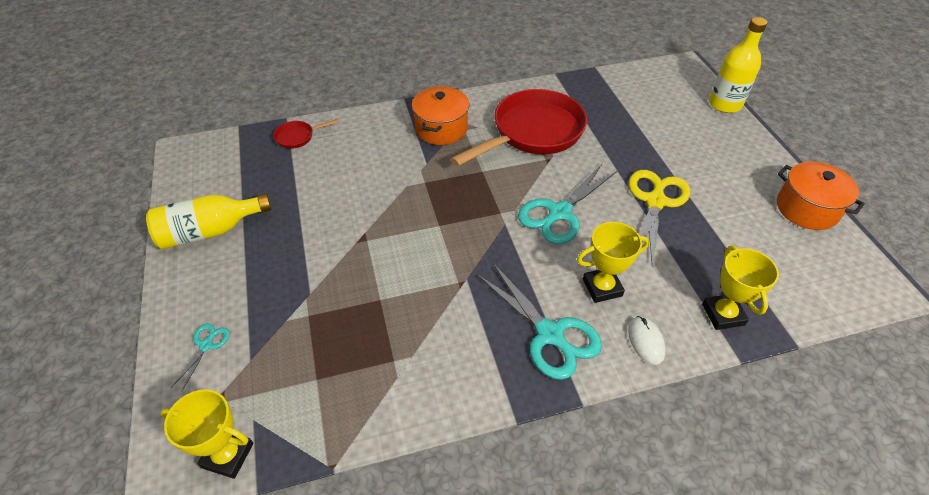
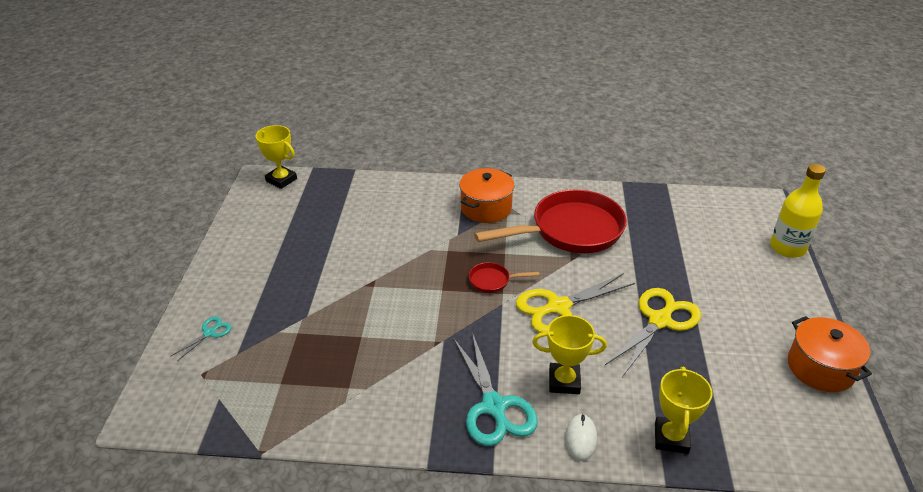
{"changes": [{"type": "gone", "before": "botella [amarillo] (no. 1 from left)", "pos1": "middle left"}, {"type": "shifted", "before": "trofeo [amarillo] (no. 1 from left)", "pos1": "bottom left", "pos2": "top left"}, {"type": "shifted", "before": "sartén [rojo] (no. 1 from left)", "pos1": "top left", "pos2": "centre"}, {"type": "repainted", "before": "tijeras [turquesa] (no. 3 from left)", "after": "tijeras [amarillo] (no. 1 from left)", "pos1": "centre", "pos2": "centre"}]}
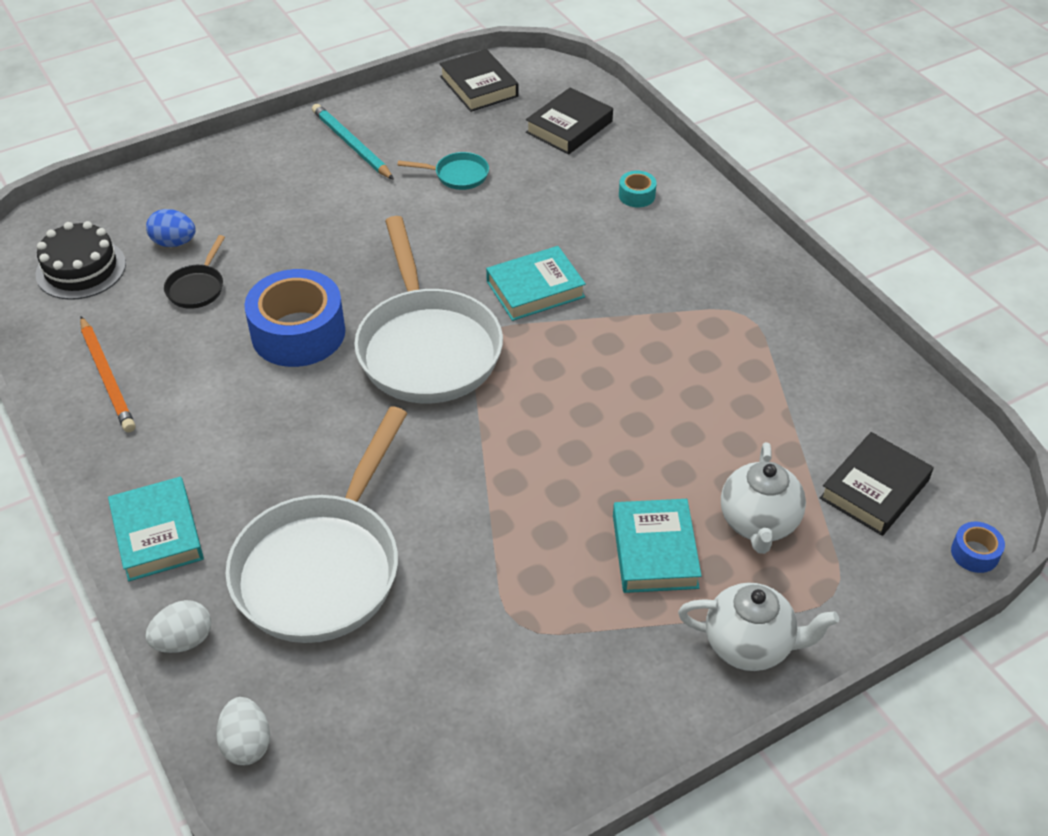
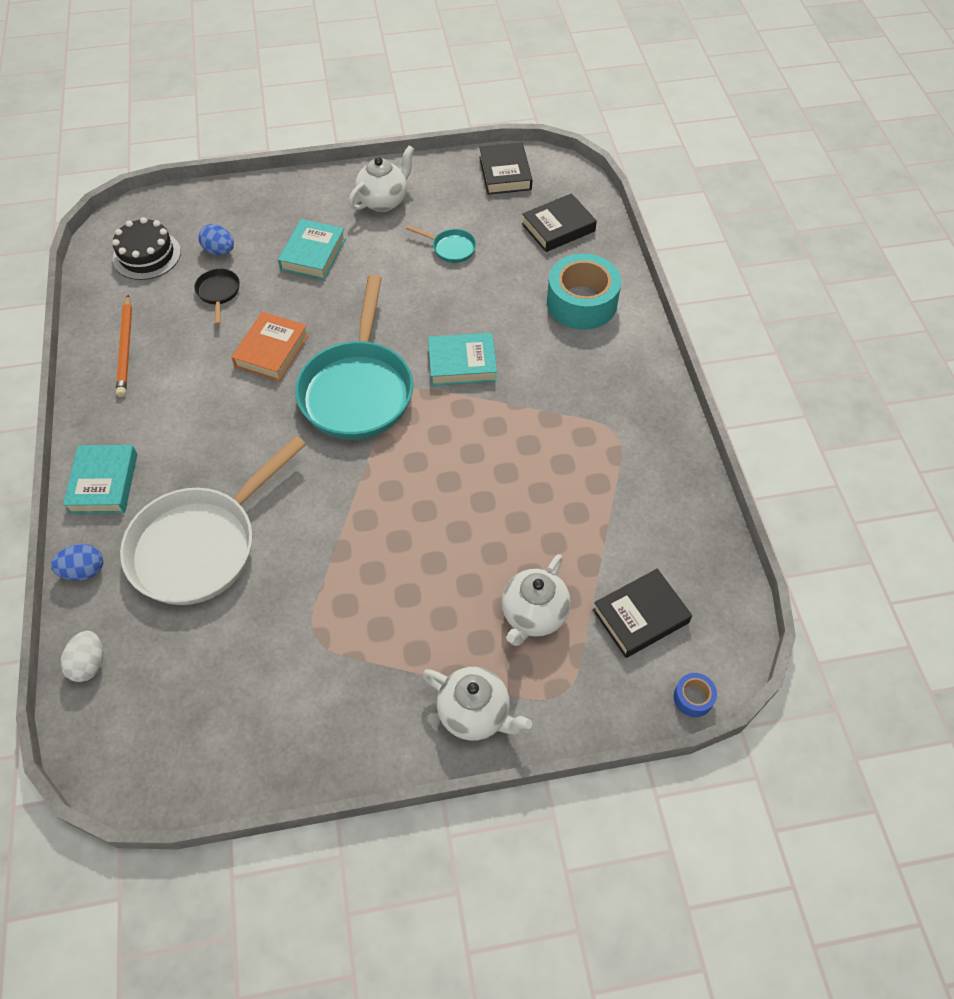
{"changes": [{"type": "shifted", "before": "libro [turquesa] (no. 3 from left in the first image)", "after": "libro [turquesa] (no. 2 from left)", "pos1": "centre", "pos2": "top left"}, {"type": "swapped", "before": "cinta adhesiva [azul] (no. 1 from left)", "after": "libro [naranja]", "pos1": "middle left", "pos2": "middle left"}, {"type": "swapped", "before": "lápiz [turquesa]", "after": "tetera [blanco] (no. 1 from left)", "pos1": "top centre", "pos2": "top centre"}, {"type": "repainted", "before": "huevo [blanco] (no. 1 from left)", "after": "huevo [azul] (no. 1 from left)", "pos1": "bottom left", "pos2": "middle left"}, {"type": "repainted", "before": "sartén [blanco] (no. 2 from left)", "after": "sartén [turquesa] (no. 1 from left)", "pos1": "centre", "pos2": "centre"}, {"type": "rotated", "before": "sartén [negro]", "pos1": "top left", "pos2": "top left", "turn": 135}, {"type": "scaled", "before": "cinta adhesiva [turquesa]", "pos1": "top centre", "pos2": "top centre", "scale": 2.31}]}
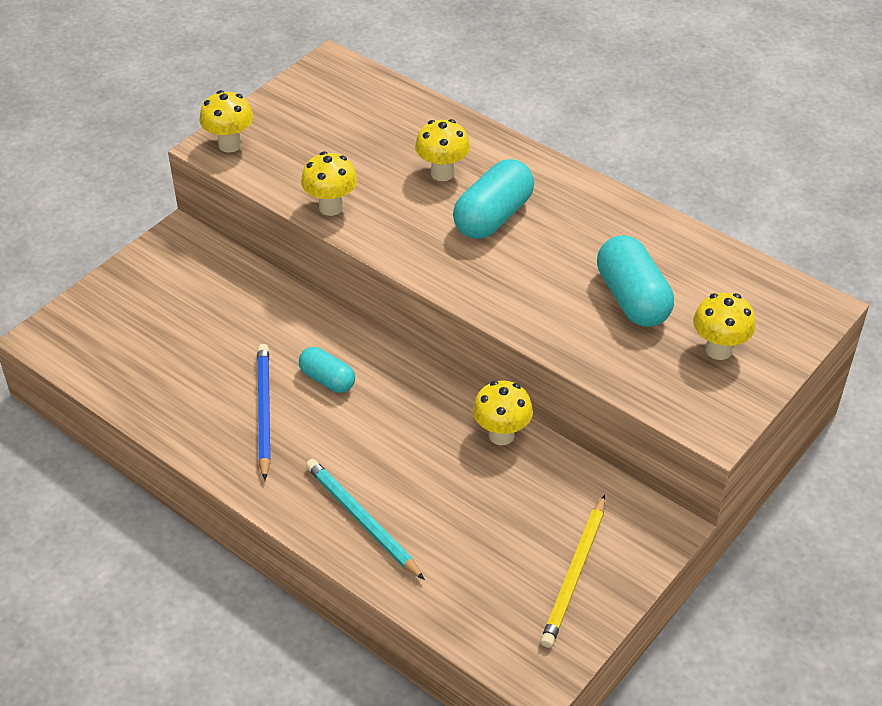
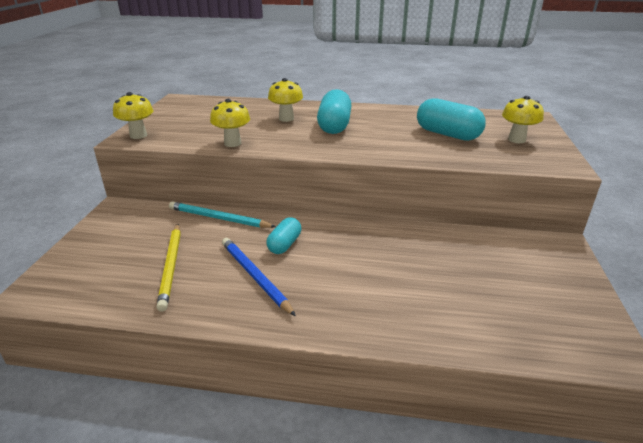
{"changes": [{"type": "gone", "before": "seta [amarillo] (no. 4 from left)", "pos1": "centre"}, {"type": "shifted", "before": "lápiz [turquesa]", "pos1": "bottom centre", "pos2": "centre"}, {"type": "shifted", "before": "lápiz [amarillo]", "pos1": "bottom centre", "pos2": "middle left"}, {"type": "rotated", "before": "cápsula [turquesa] (no. 1 from left)", "pos1": "centre", "pos2": "centre", "turn": -75}]}
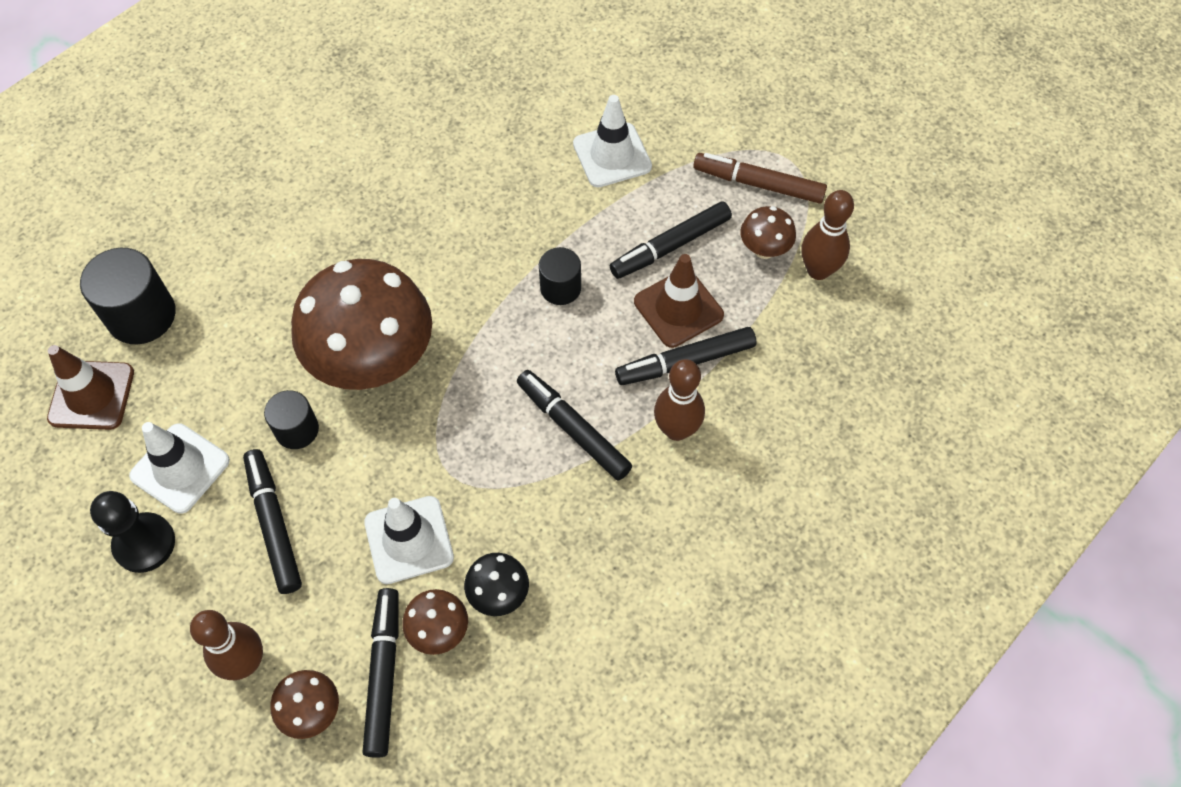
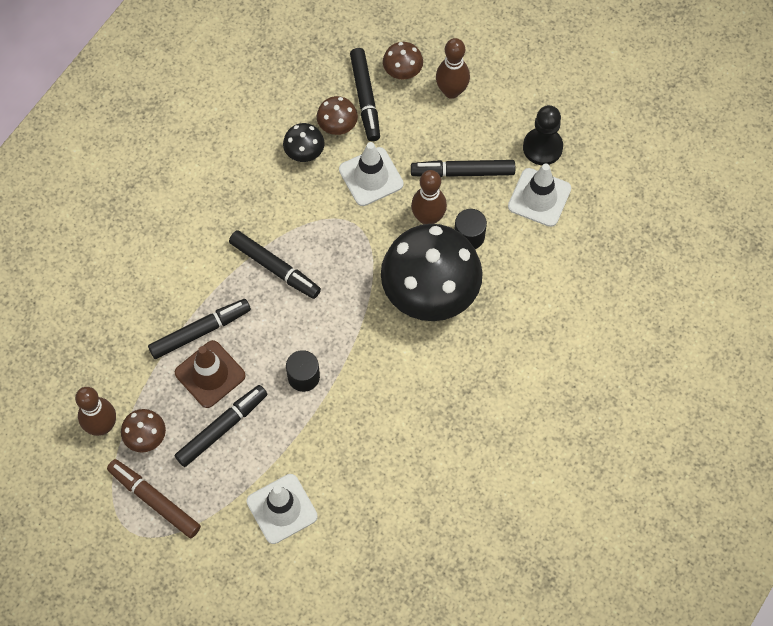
{"changes": [{"type": "gone", "before": "cono de tráfico [marrón] (no. 1 from left)", "pos1": "middle left"}, {"type": "gone", "before": "cilindro [negro] (no. 1 from left)", "pos1": "middle left"}, {"type": "shifted", "before": "bolo [marrón] (no. 2 from left)", "pos1": "centre", "pos2": "top centre"}, {"type": "repainted", "before": "seta [marrón] (no. 2 from left)", "after": "seta [negro] (no. 2 from left)", "pos1": "middle left", "pos2": "centre"}, {"type": "rotated", "before": "rotulador [negro] (no. 1 from left in the first image)", "pos1": "middle left", "pos2": "top centre", "turn": 120}, {"type": "rotated", "before": "rotulador [marrón]", "pos1": "top centre", "pos2": "bottom left", "turn": -150}]}
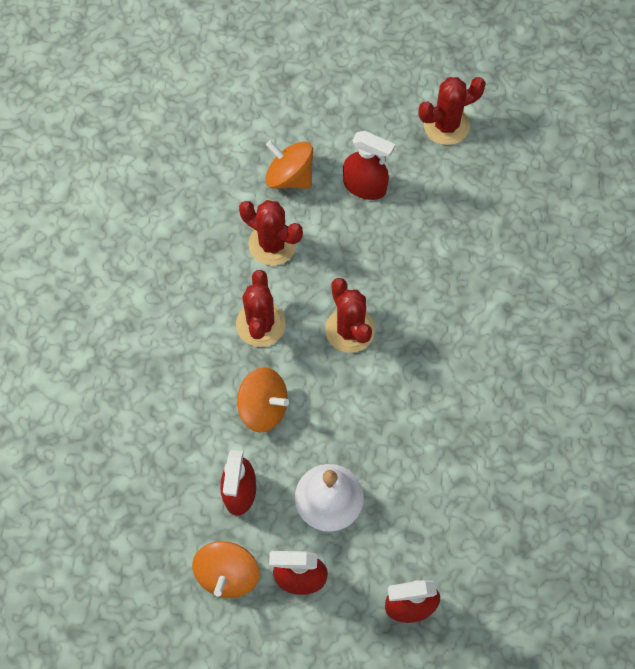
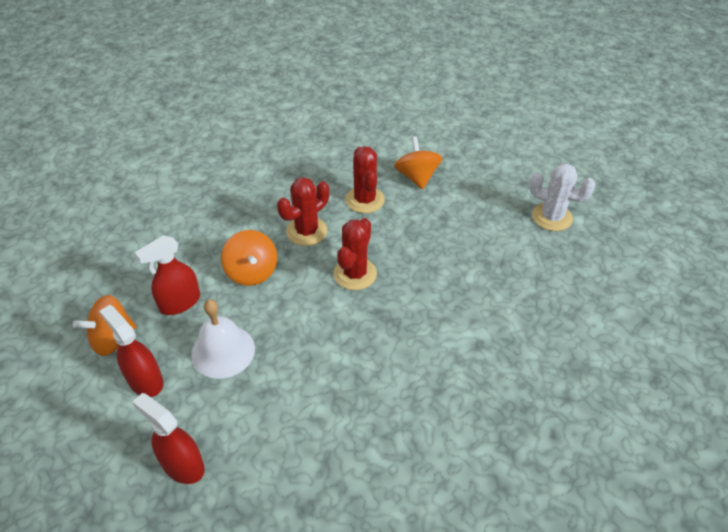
{"changes": [{"type": "gone", "before": "pulverizador [rojo] (no. 3 from left)", "pos1": "top centre"}, {"type": "repainted", "before": "cactus [rojo] (no. 4 from left)", "after": "cactus [blanco]", "pos1": "top right", "pos2": "middle right"}]}
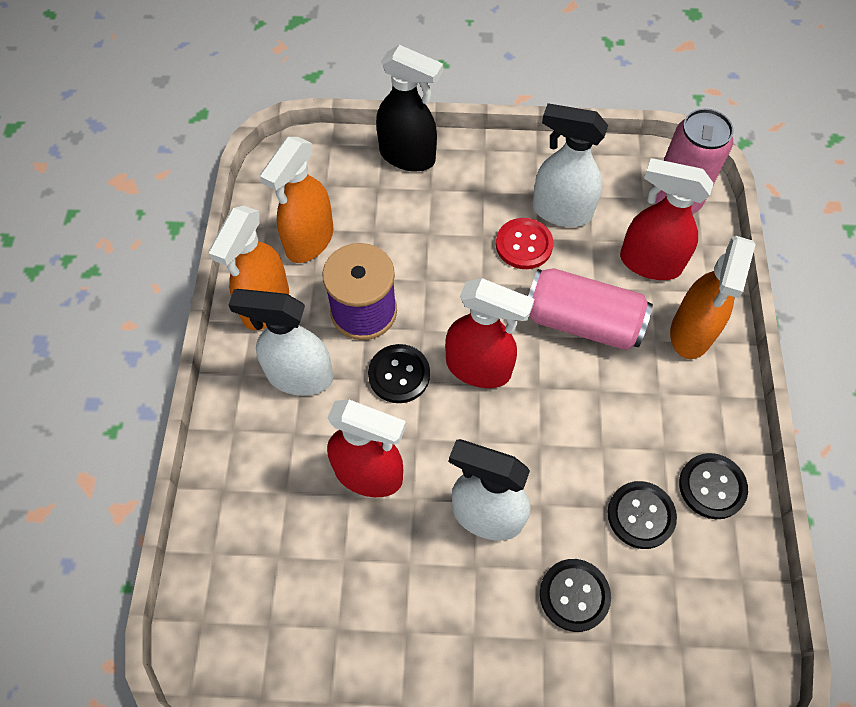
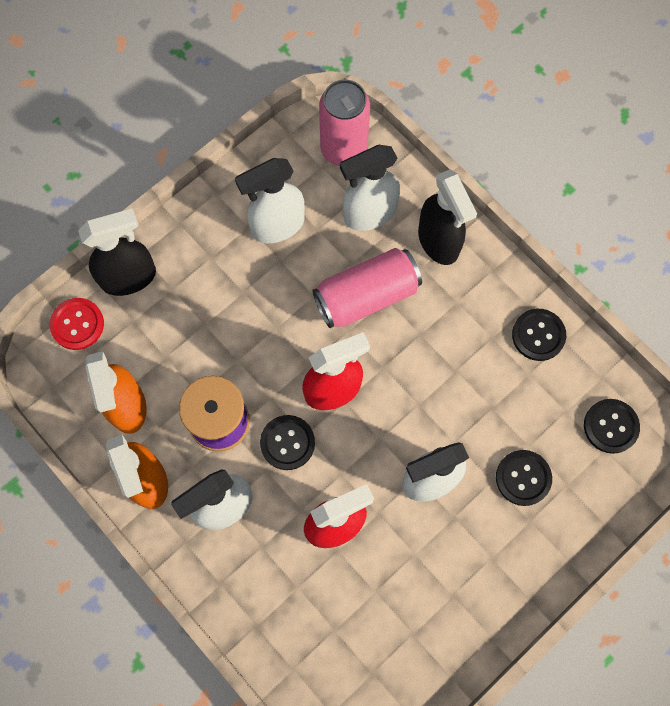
{"changes": [{"type": "shifted", "before": "botón [rojo]", "pos1": "centre", "pos2": "middle left"}, {"type": "shifted", "before": "botón [negro] (no. 3 from left in the first image)", "after": "botón [negro] (no. 4 from left)", "pos1": "bottom right", "pos2": "middle right"}, {"type": "repainted", "before": "pulverizador [rojo] (no. 3 from left)", "after": "pulverizador [blanco] (no. 3 from left)", "pos1": "top right", "pos2": "top centre"}, {"type": "repainted", "before": "pulverizador [naranja] (no. 3 from left)", "after": "pulverizador [negro] (no. 2 from left)", "pos1": "middle right", "pos2": "top right"}]}
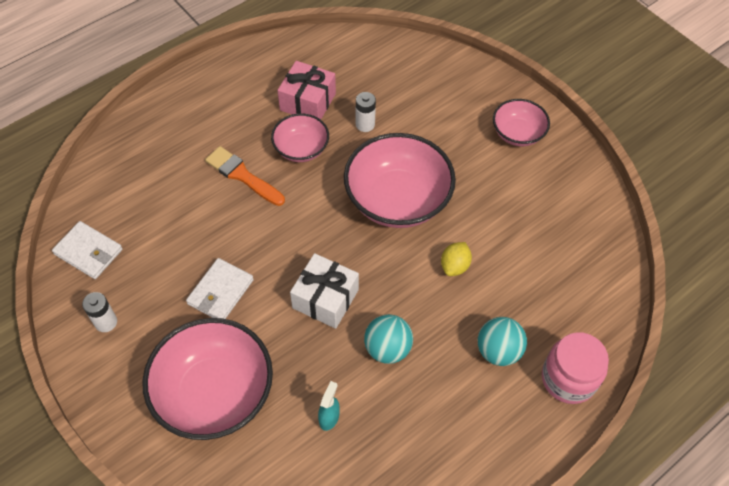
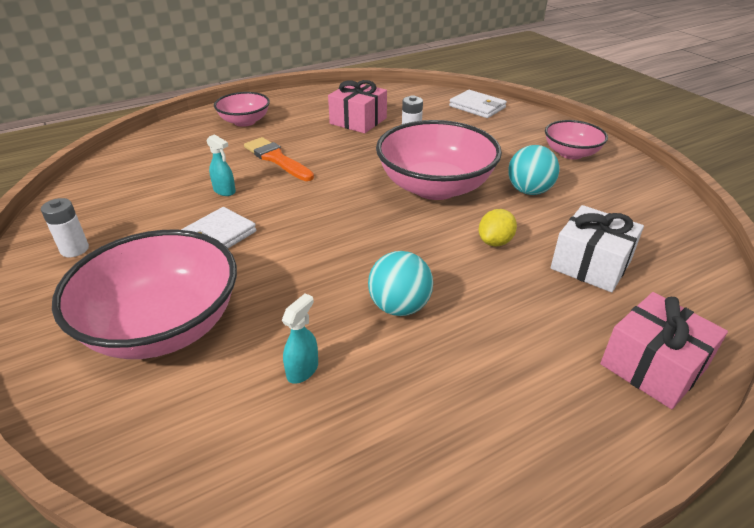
{"changes": [{"type": "new", "after": "pulverizador [turquesa] (no. 1 from left)", "pos2": "top left"}, {"type": "shifted", "before": "cartera [blanco] (no. 1 from left in the first image)", "after": "cartera [blanco] (no. 2 from left)", "pos1": "middle left", "pos2": "top centre"}, {"type": "shifted", "before": "cuenco [rosa] (no. 2 from left)", "pos1": "top centre", "pos2": "top left"}, {"type": "shifted", "before": "regalo [blanco]", "pos1": "centre", "pos2": "middle right"}, {"type": "shifted", "before": "pelota [turquesa] (no. 2 from left)", "pos1": "bottom right", "pos2": "top right"}, {"type": "swapped", "before": "tarro [rosa]", "after": "regalo [rosa] (no. 2 from left)", "pos1": "bottom right", "pos2": "middle right"}]}
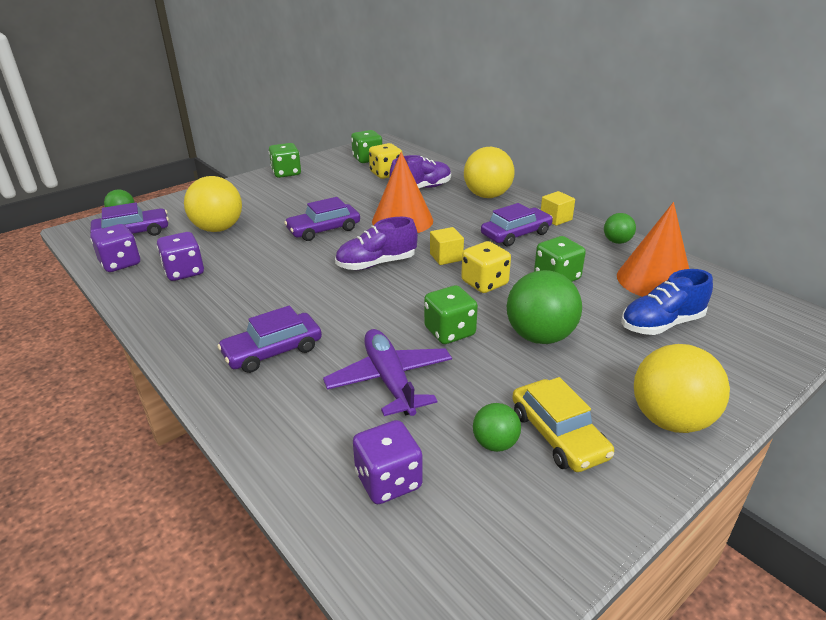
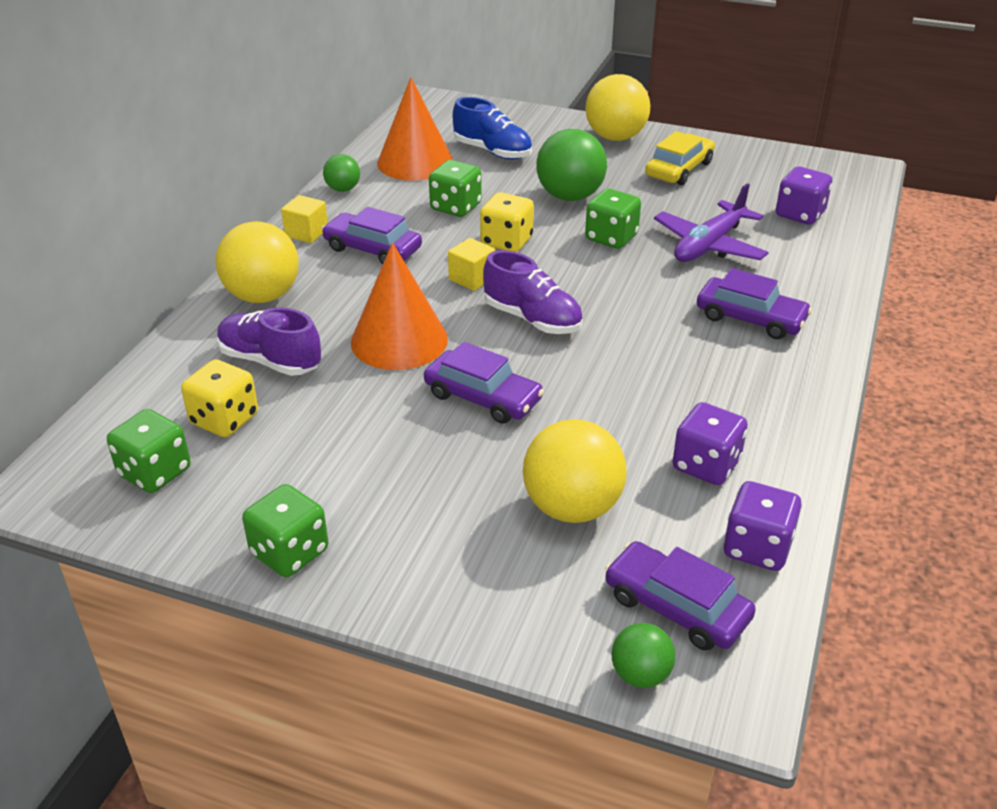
{"changes": [{"type": "gone", "before": "pelota [verde] (no. 2 from left)", "pos1": "bottom centre"}]}
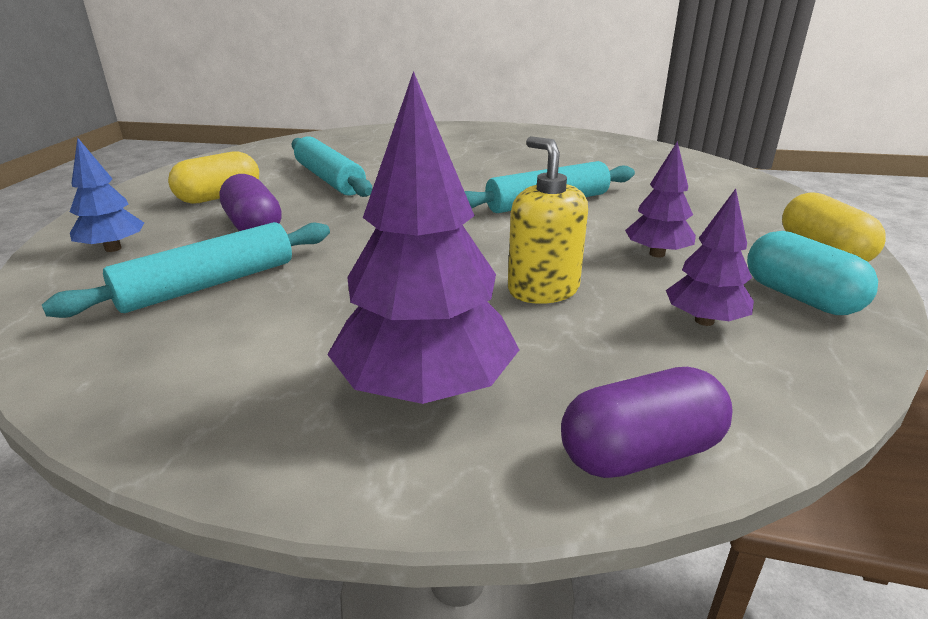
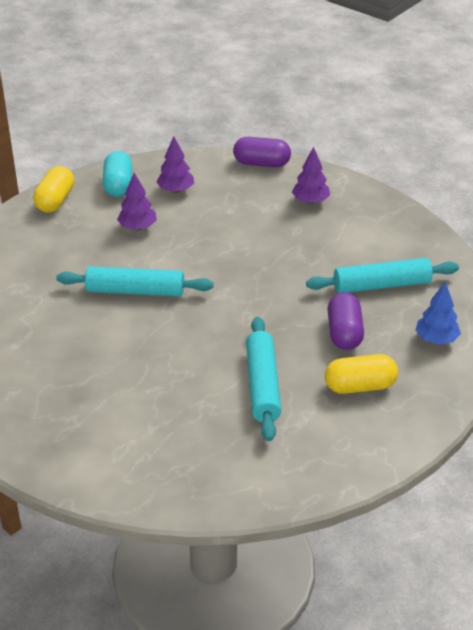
{"changes": [{"type": "gone", "before": "dispensador de jabón [amarillo]", "pos1": "centre"}, {"type": "scaled", "before": "árbol [morado] (no. 1 from left in the first image)", "pos1": "centre", "pos2": "top centre", "scale": 0.55}]}
